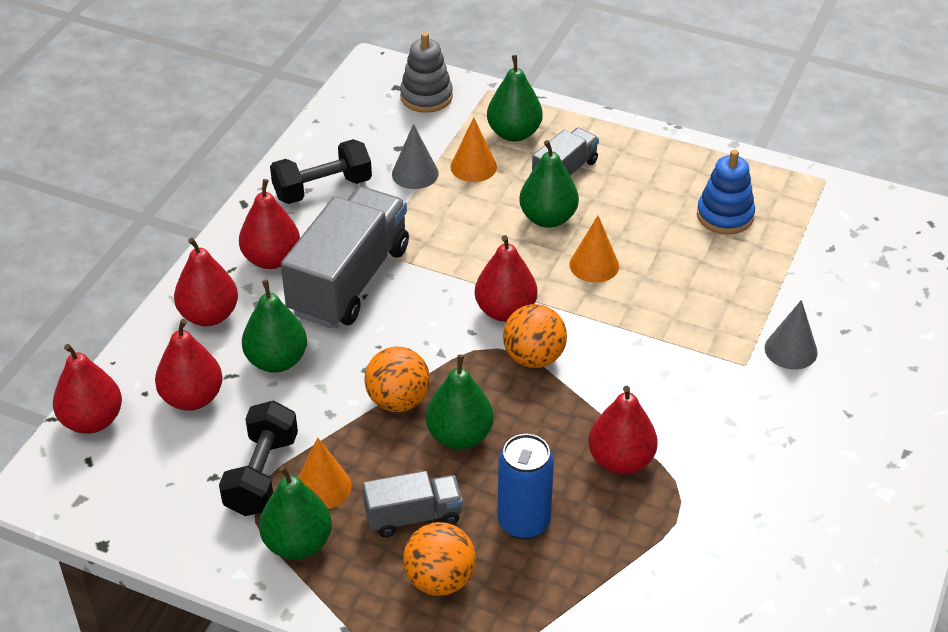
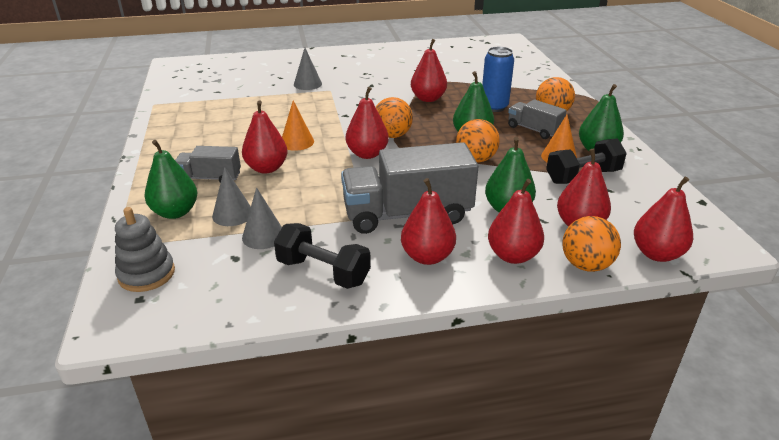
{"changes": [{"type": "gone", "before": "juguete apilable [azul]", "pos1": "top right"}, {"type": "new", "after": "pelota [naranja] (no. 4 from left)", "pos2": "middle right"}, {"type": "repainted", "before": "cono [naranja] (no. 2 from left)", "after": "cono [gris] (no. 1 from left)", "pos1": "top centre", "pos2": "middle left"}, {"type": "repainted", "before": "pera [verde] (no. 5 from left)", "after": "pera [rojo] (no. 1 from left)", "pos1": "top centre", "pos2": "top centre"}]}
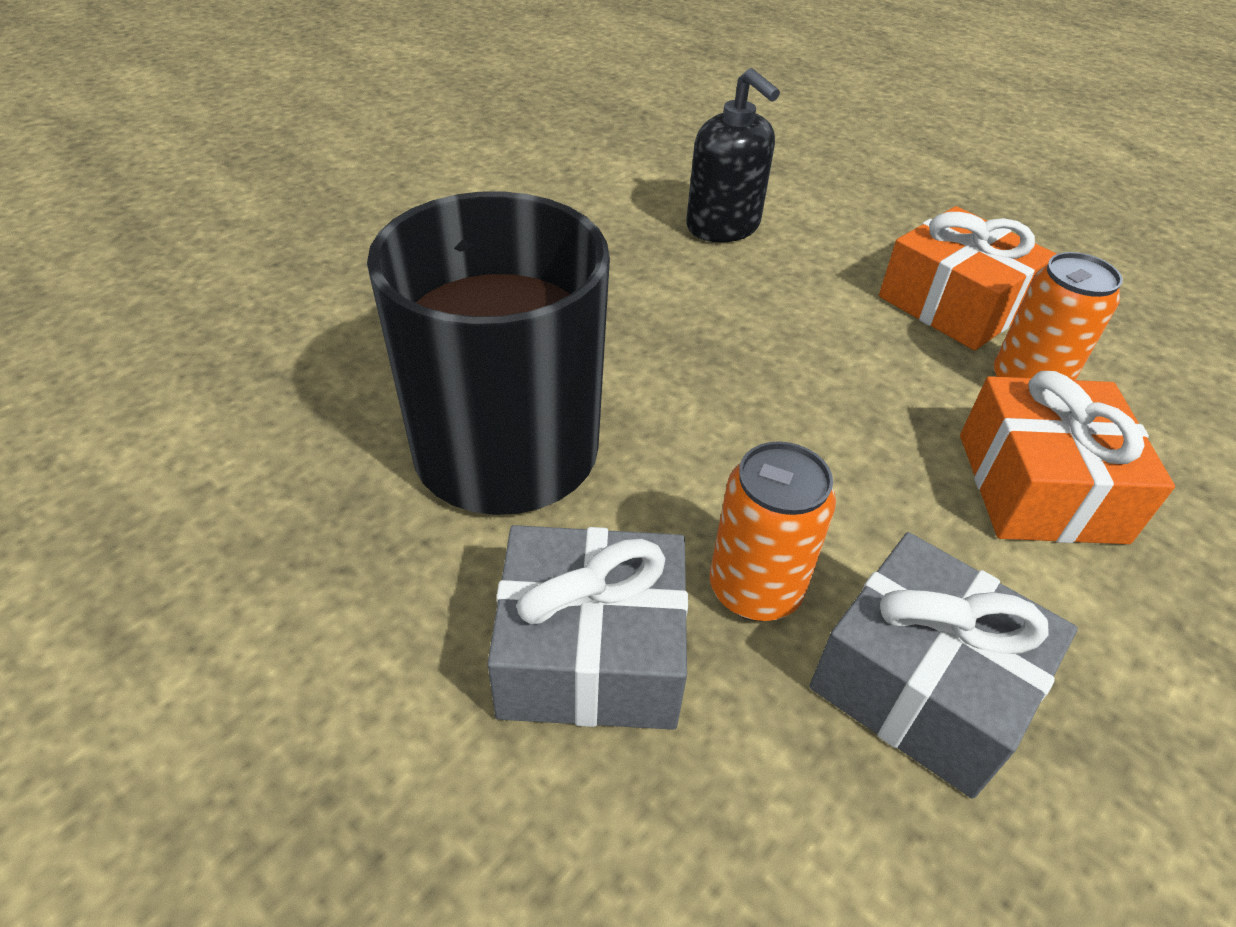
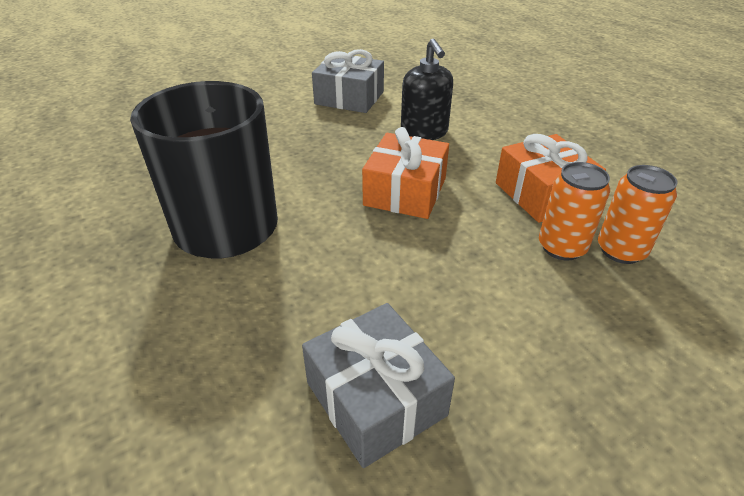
{"changes": [{"type": "shifted", "before": "regalo [gris] (no. 1 from left)", "pos1": "bottom centre", "pos2": "top centre"}, {"type": "shifted", "before": "lata [naranja] (no. 1 from left in the first image)", "after": "lata [naranja] (no. 2 from left)", "pos1": "centre", "pos2": "middle right"}, {"type": "shifted", "before": "regalo [naranja] (no. 2 from left in the first image)", "after": "regalo [naranja] (no. 1 from left)", "pos1": "middle right", "pos2": "centre"}]}
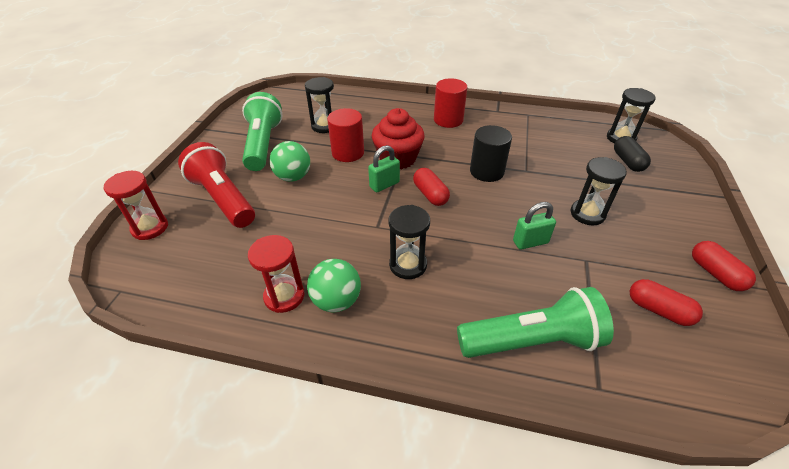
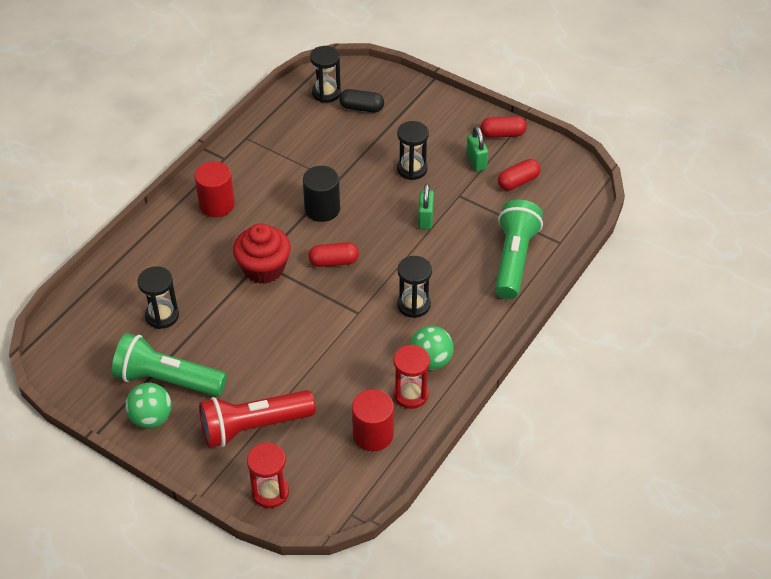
{"changes": [{"type": "shifted", "before": "pelota [verde] (no. 1 from left)", "pos1": "centre", "pos2": "bottom left"}, {"type": "shifted", "before": "cilindro [rojo] (no. 1 from left in the first image)", "after": "cilindro [rojo] (no. 2 from left)", "pos1": "top centre", "pos2": "bottom centre"}, {"type": "shifted", "before": "candado [verde] (no. 1 from left in the first image)", "after": "candado [verde] (no. 2 from left)", "pos1": "centre", "pos2": "top centre"}]}
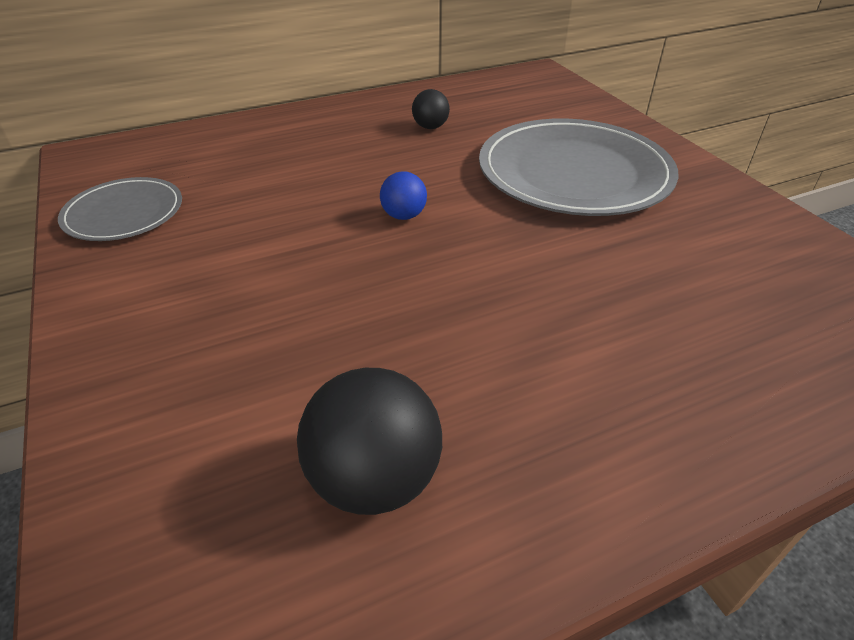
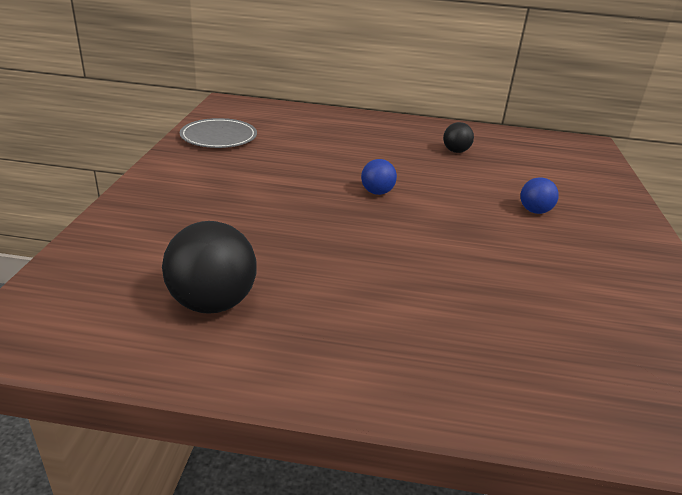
{"changes": [{"type": "swapped", "before": "plato [gris] (no. 2 from left)", "after": "pelota [azul] (no. 2 from left)", "pos1": "top right", "pos2": "middle right"}]}
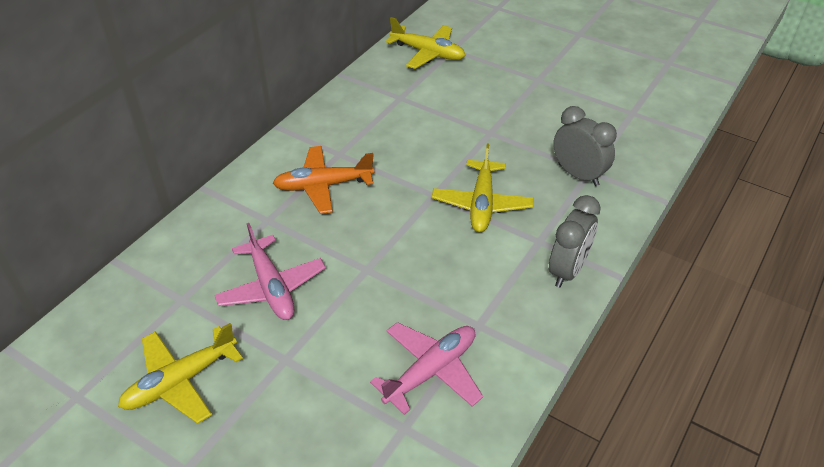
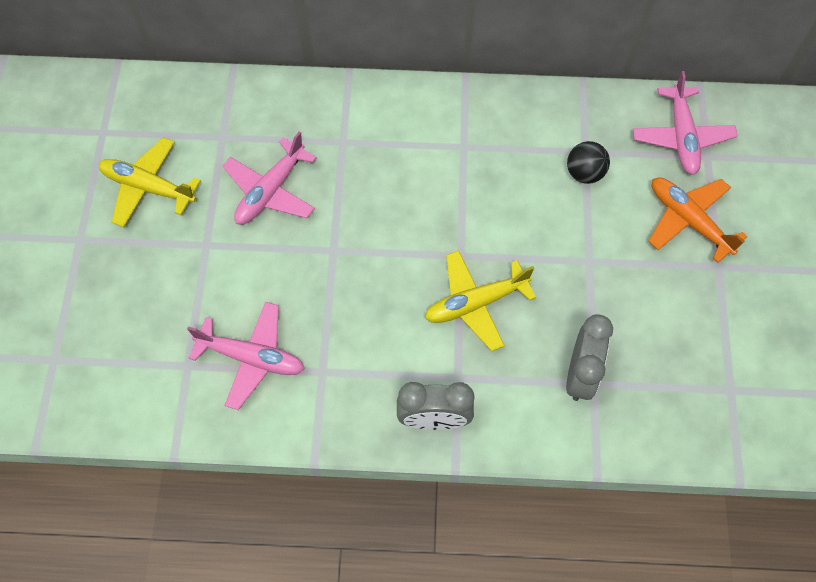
{"changes": [{"type": "new", "after": "pelota [negro]", "pos2": "top right"}, {"type": "shifted", "before": "avión [naranja]", "pos1": "centre", "pos2": "middle right"}, {"type": "repainted", "before": "avión [amarillo] (no. 2 from left)", "after": "avión [rosa] (no. 3 from left)", "pos1": "top centre", "pos2": "top right"}]}
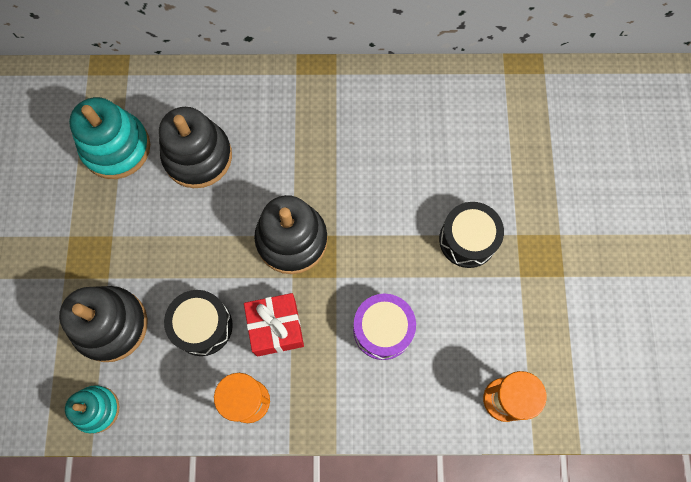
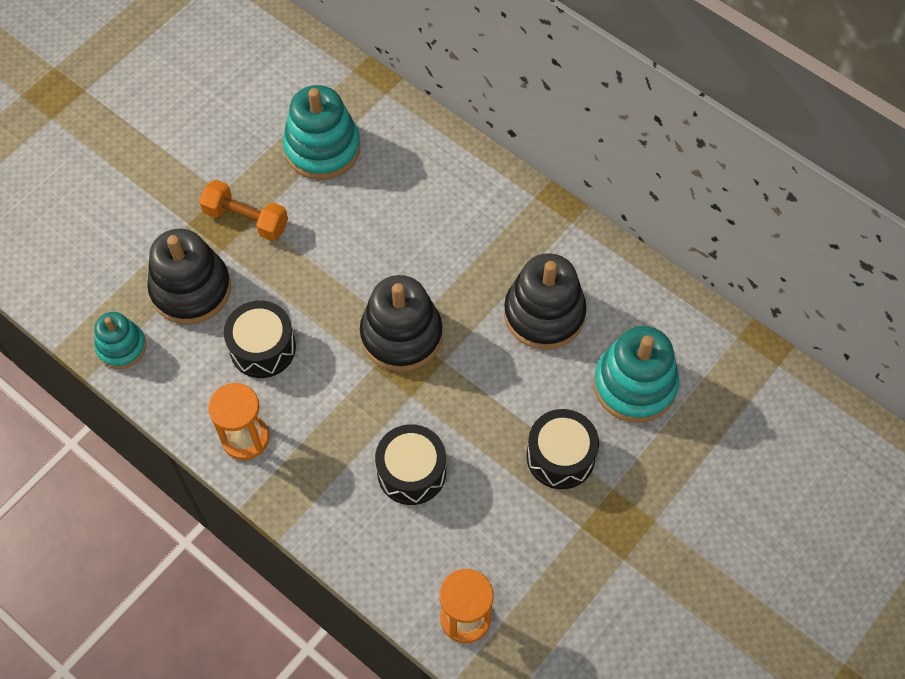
{"changes": [{"type": "gone", "before": "regalo [rojo]", "pos1": "bottom centre"}, {"type": "new", "after": "mancuerna [naranja]", "pos2": "top left"}, {"type": "new", "after": "juguete apilable [turquesa] (no. 3 from left)", "pos2": "middle right"}, {"type": "shifted", "before": "juguete apilable [negro] (no. 2 from left in the first image)", "after": "juguete apilable [negro] (no. 3 from left)", "pos1": "top left", "pos2": "centre"}, {"type": "repainted", "before": "tambor [morado]", "after": "tambor [negro] (no. 2 from left)", "pos1": "bottom centre", "pos2": "bottom centre"}]}
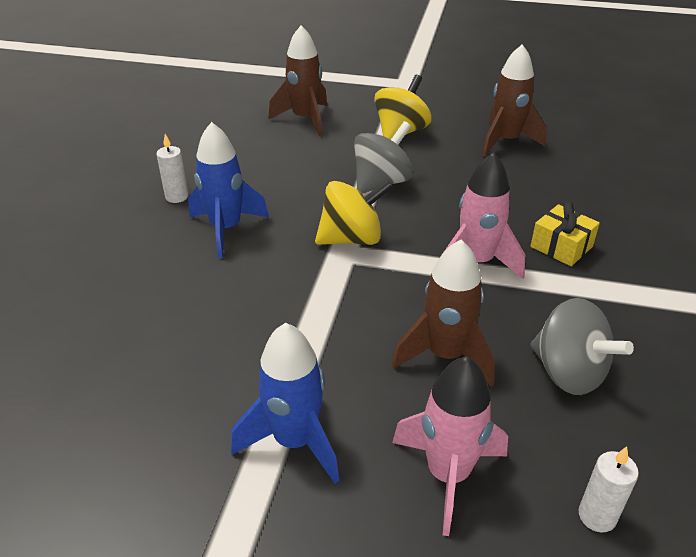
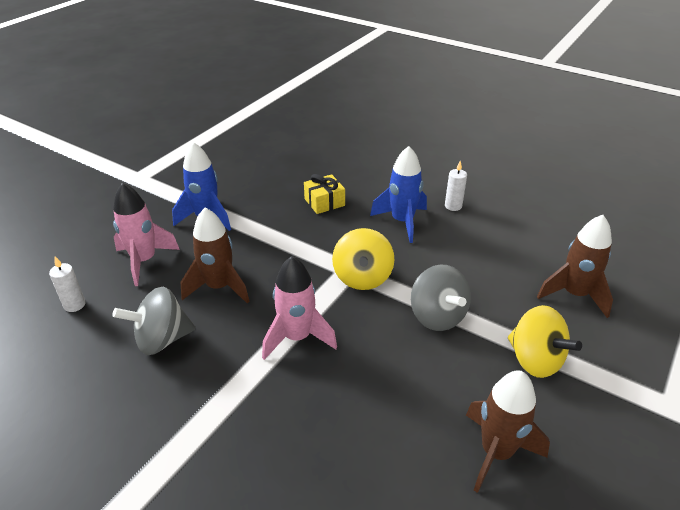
{"changes": [{"type": "shifted", "before": "regalo [amarillo]", "pos1": "middle right", "pos2": "centre"}]}
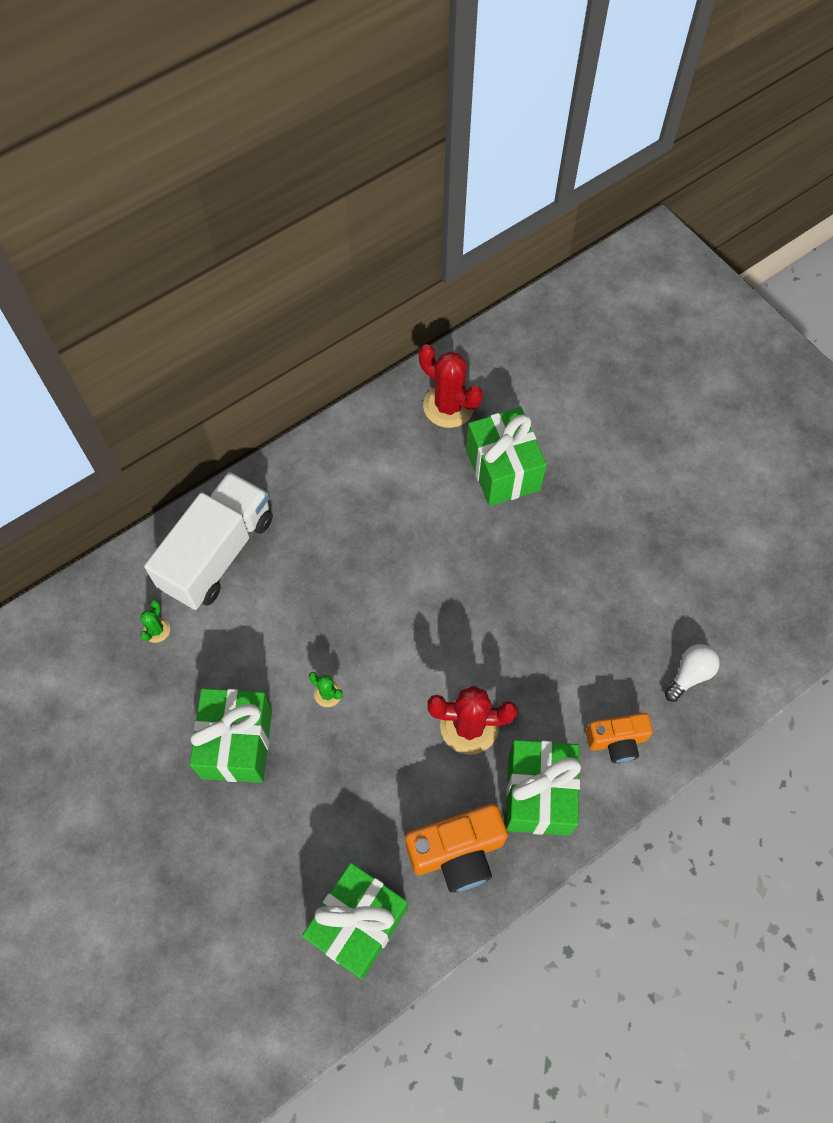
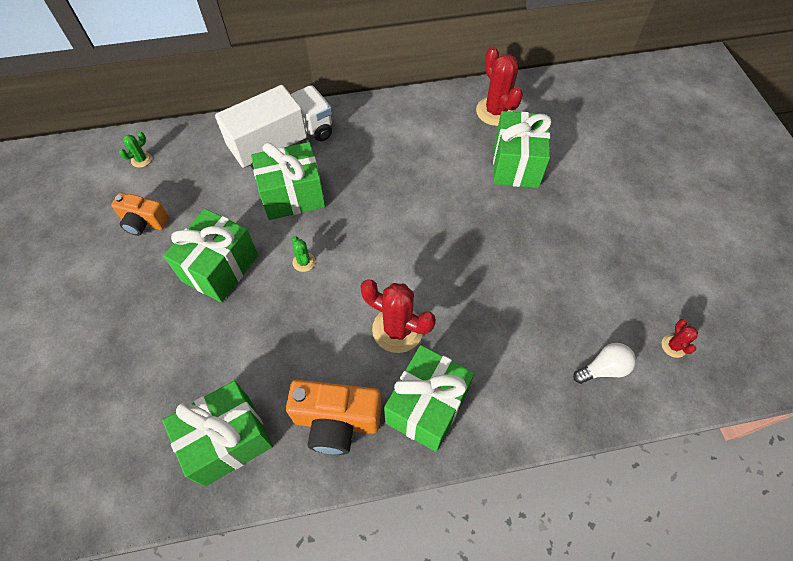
{"changes": [{"type": "new", "after": "regalo [verde] (no. 3 from left)", "pos2": "top centre"}, {"type": "new", "after": "cactus [rojo] (no. 3 from left)", "pos2": "middle right"}, {"type": "shifted", "before": "cactus [verde] (no. 1 from left)", "pos1": "middle left", "pos2": "top left"}, {"type": "shifted", "before": "cámara [naranja] (no. 2 from left in the first image)", "after": "cámara [naranja] (no. 1 from left)", "pos1": "middle right", "pos2": "middle left"}]}
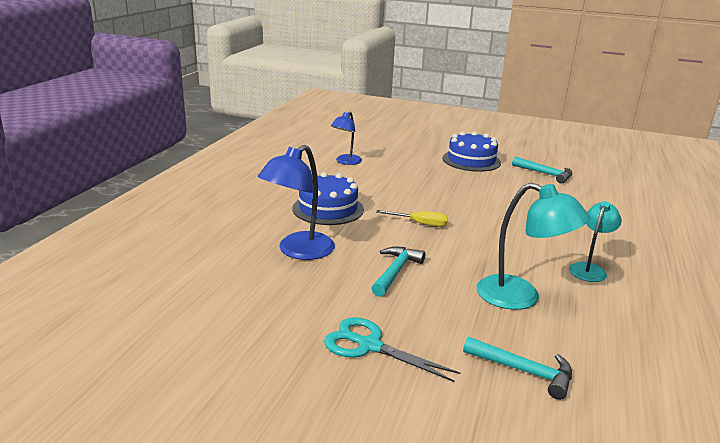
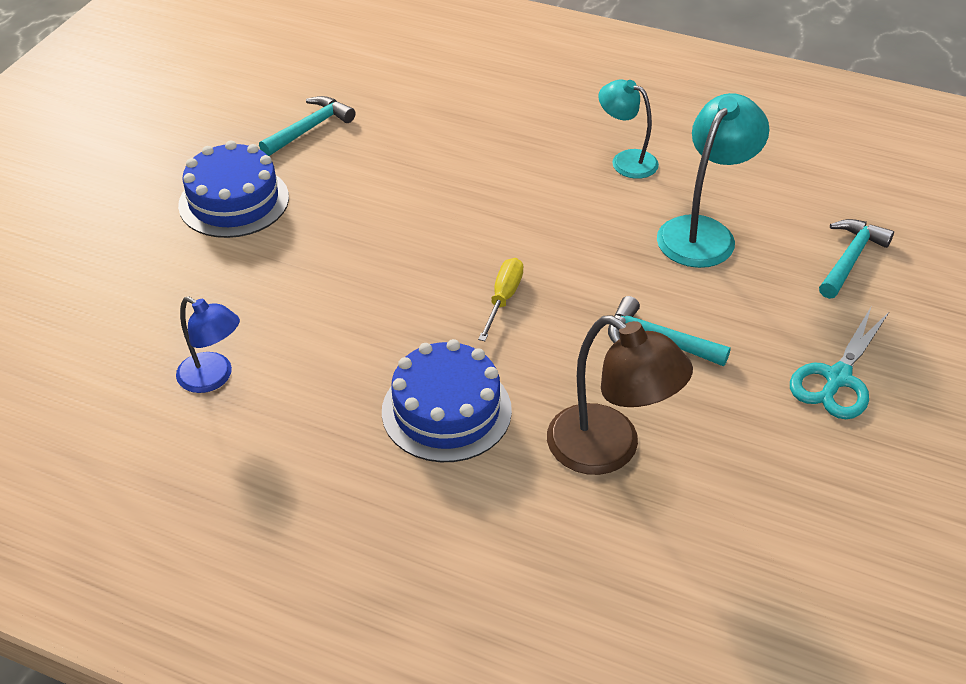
{"changes": [{"type": "repainted", "before": "lámpara [azul] (no. 1 from left)", "after": "lámpara [marrón]", "pos1": "centre", "pos2": "centre"}]}
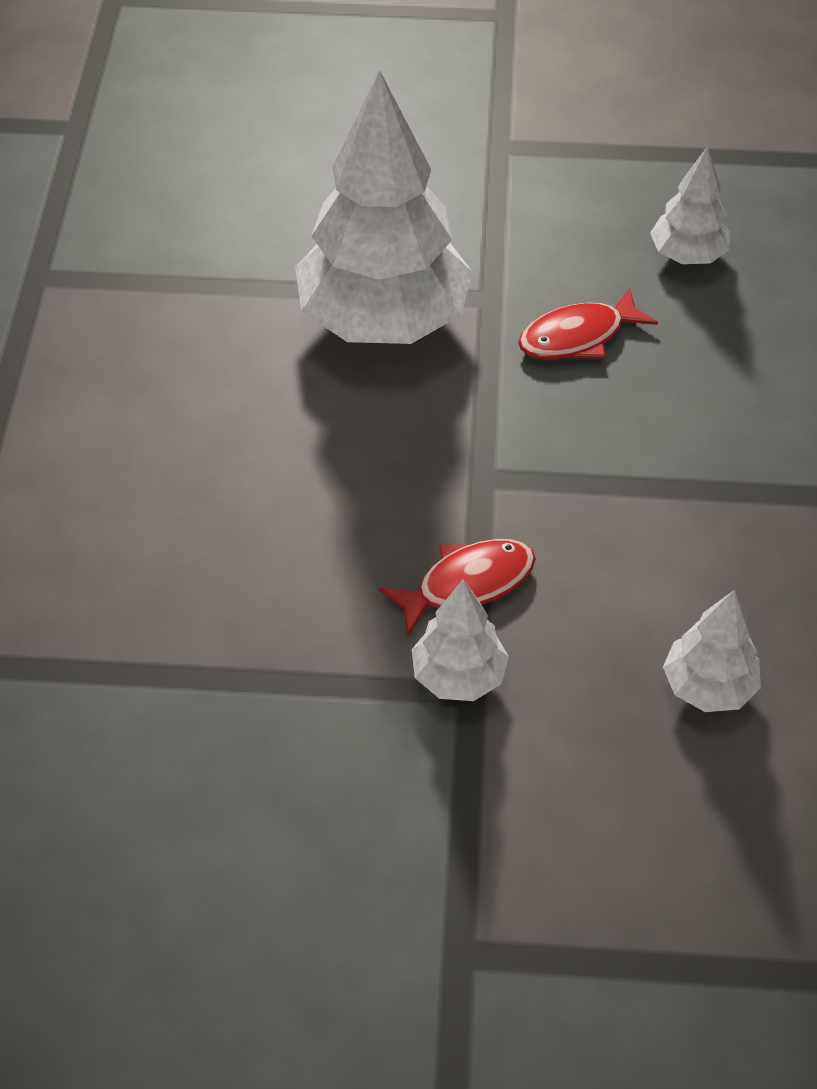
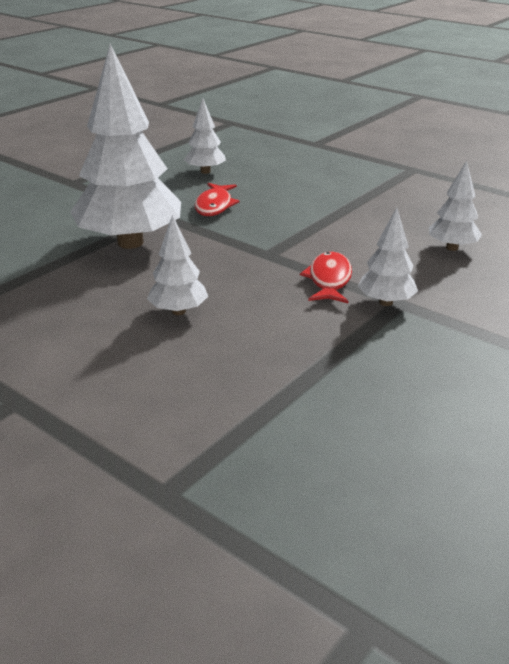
{"changes": [{"type": "new", "after": "árbol [blanco] (no. 2 from left)", "pos2": "centre"}]}
